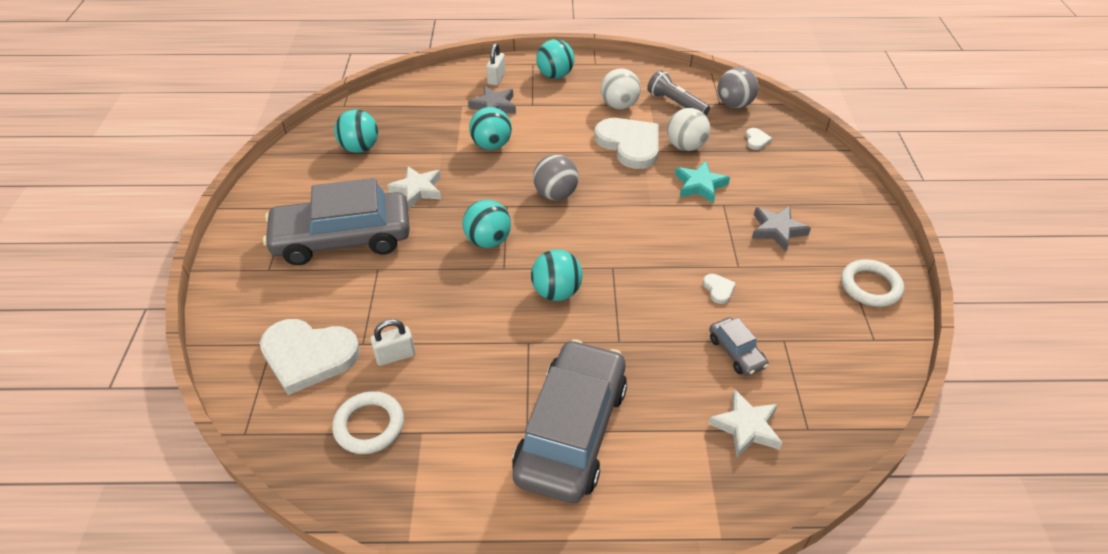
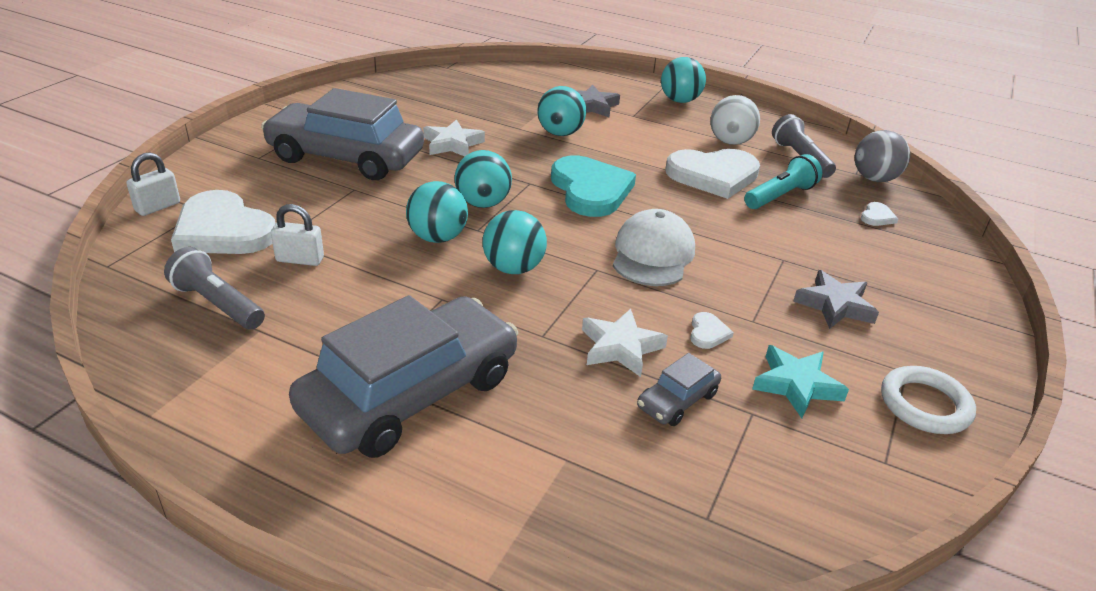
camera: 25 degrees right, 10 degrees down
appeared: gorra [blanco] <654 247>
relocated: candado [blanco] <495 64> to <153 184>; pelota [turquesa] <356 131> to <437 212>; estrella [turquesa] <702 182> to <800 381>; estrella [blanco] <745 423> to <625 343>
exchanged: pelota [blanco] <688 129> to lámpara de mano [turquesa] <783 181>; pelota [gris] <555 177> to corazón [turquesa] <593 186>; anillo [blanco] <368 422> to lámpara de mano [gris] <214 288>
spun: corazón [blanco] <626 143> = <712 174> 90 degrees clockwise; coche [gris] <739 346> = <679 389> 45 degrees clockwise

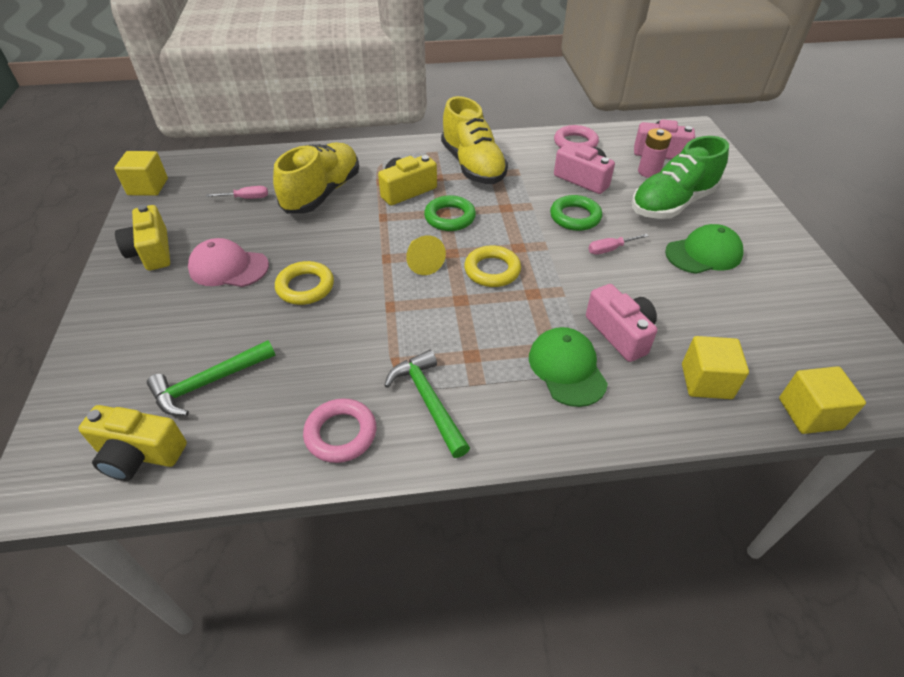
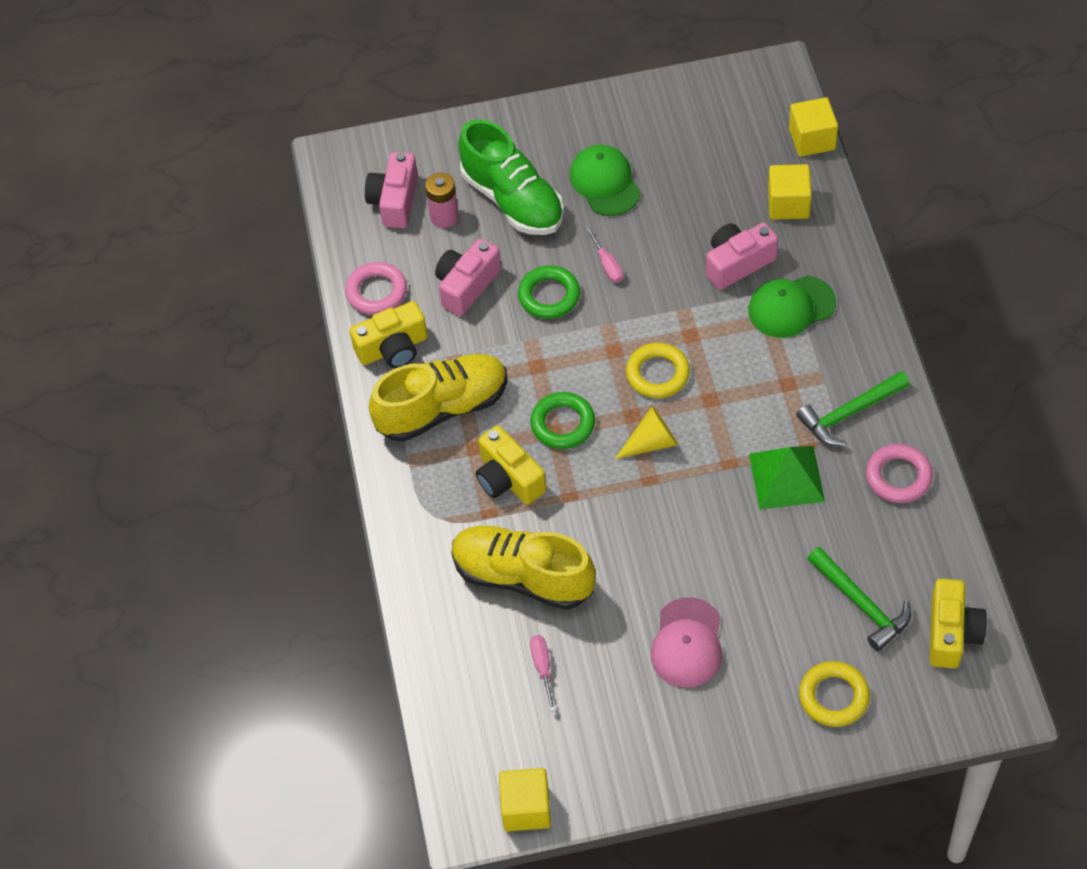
camera: 90 degrees left, 10 degrees up
appeared: pirámide [verde] <787 478>
relocated: cámara [amarillo] <142 237> to <388 334>; anillo [amarillo] <304 283> to <834 694>

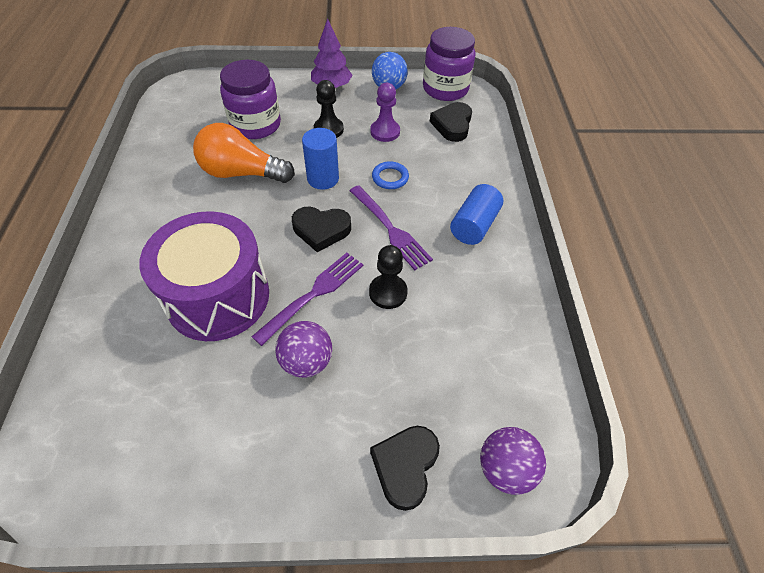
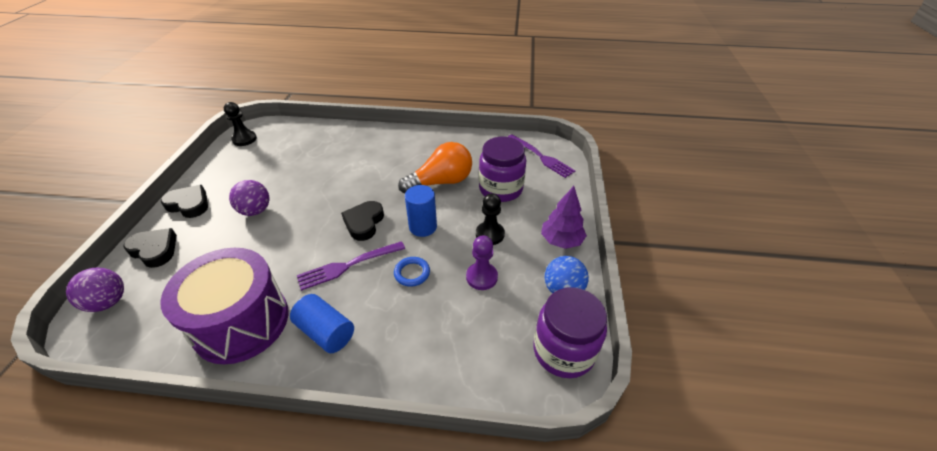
camera: 100 degrees right, 10 degrees down
relocated: corazón [negro] <451 122> to <184 201>; tambor [morado] <204 276> to <224 306>; peón [negro] <388 277> to <240 124>; tenedor [morado] <307 299> to <541 156>
spun: bombilla [naranja] <244 153> = <435 167> 45 degrees clockwise

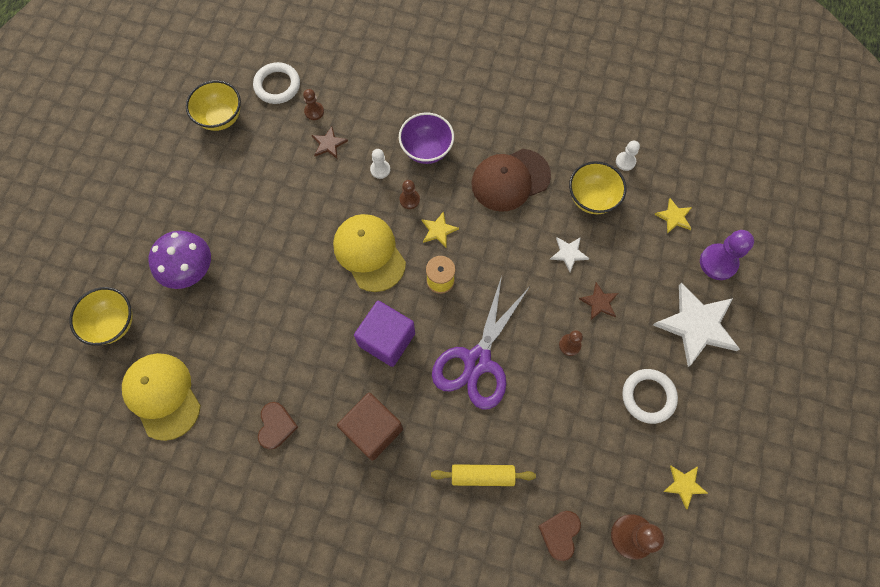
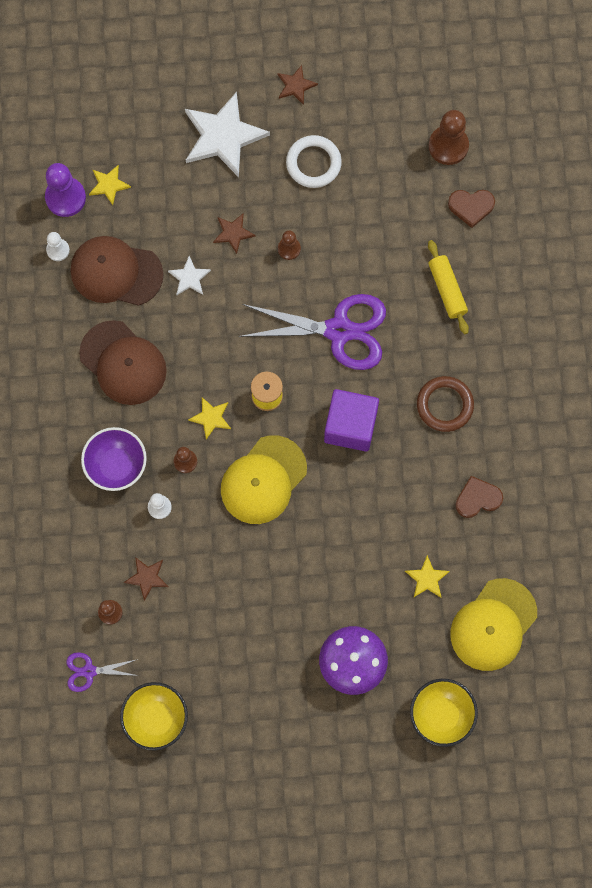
camera: 110 degrees left, 5 degrees up
appeared: estrella [marrón] <297 85>
relocated: peón [morado] <727 255> to <65 190>; estrella [amarillo] <685 487> to <427 576>
exchanged: anillo [blanco] <276 83> to tijeras [morado] <103 672>; cuenco [amarillo] <598 187> to gorra [marrón] <117 271>; cubo [marrón] <370 427> to anillo [marrón] <445 404>

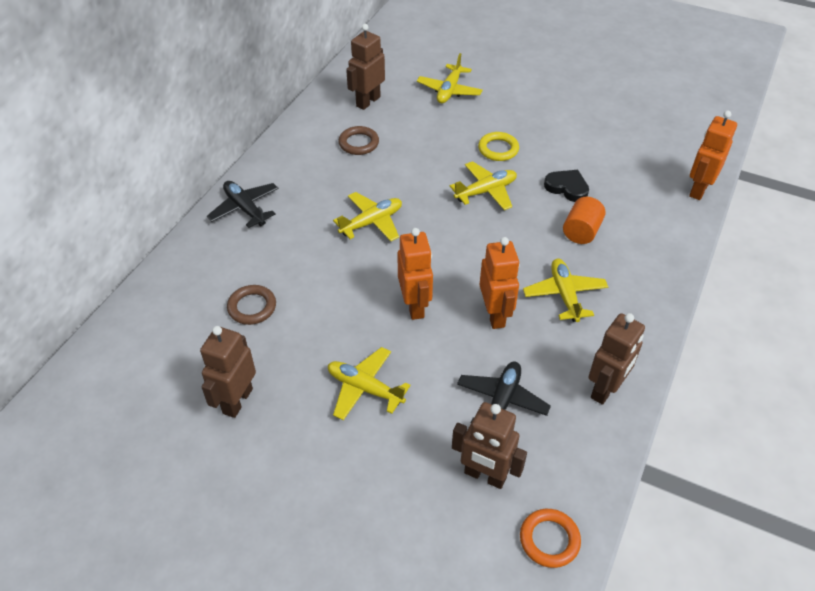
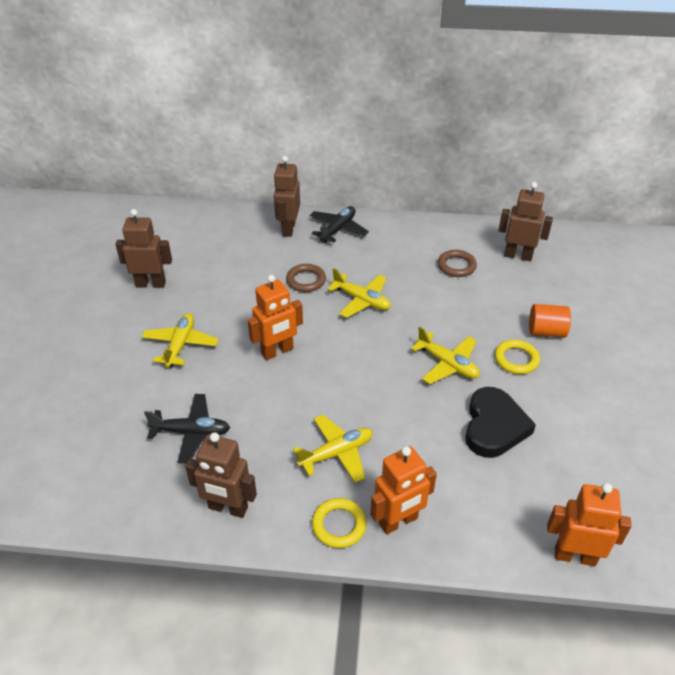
camera: 70 degrees right, 5 degrees down
missing: avión [amarillo] <450 78>; anillo [naranja] <550 538>
appeared: anillo [amarillo] <339 523>
relocated: cilindro [naranja] <584 220> to <550 321>; robot [naranja] <499 283> to <403 490>; anillo [marrón] <251 305> to <306 278>; robot [marrón] <489 445> to <287 196>
size: corazón [negro] <566 186> = <500 422> x1.54

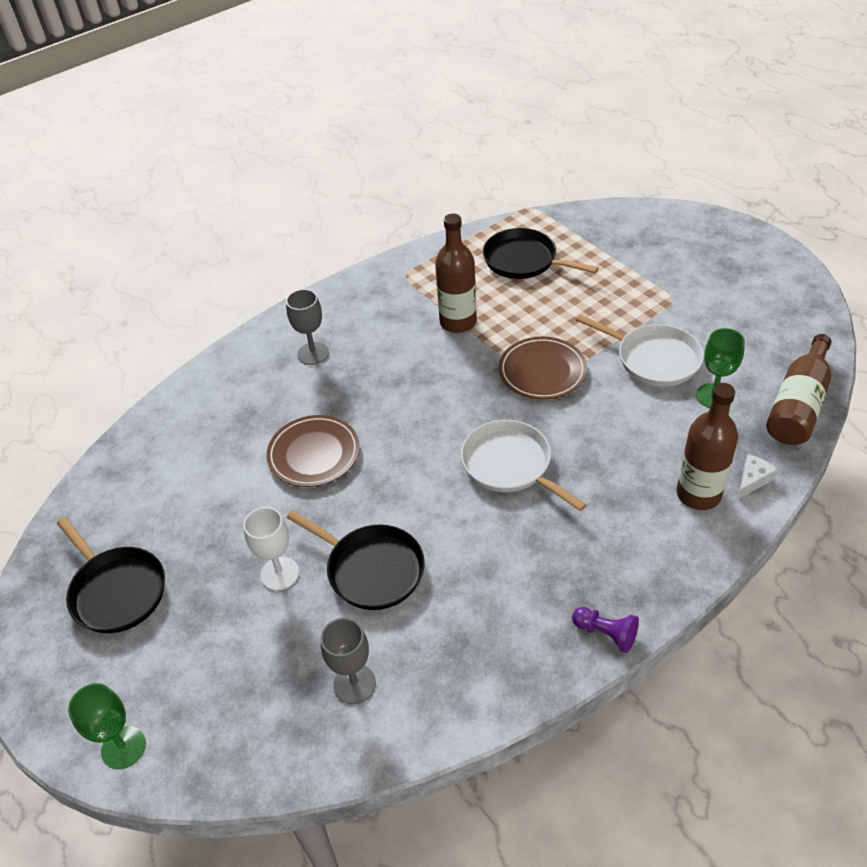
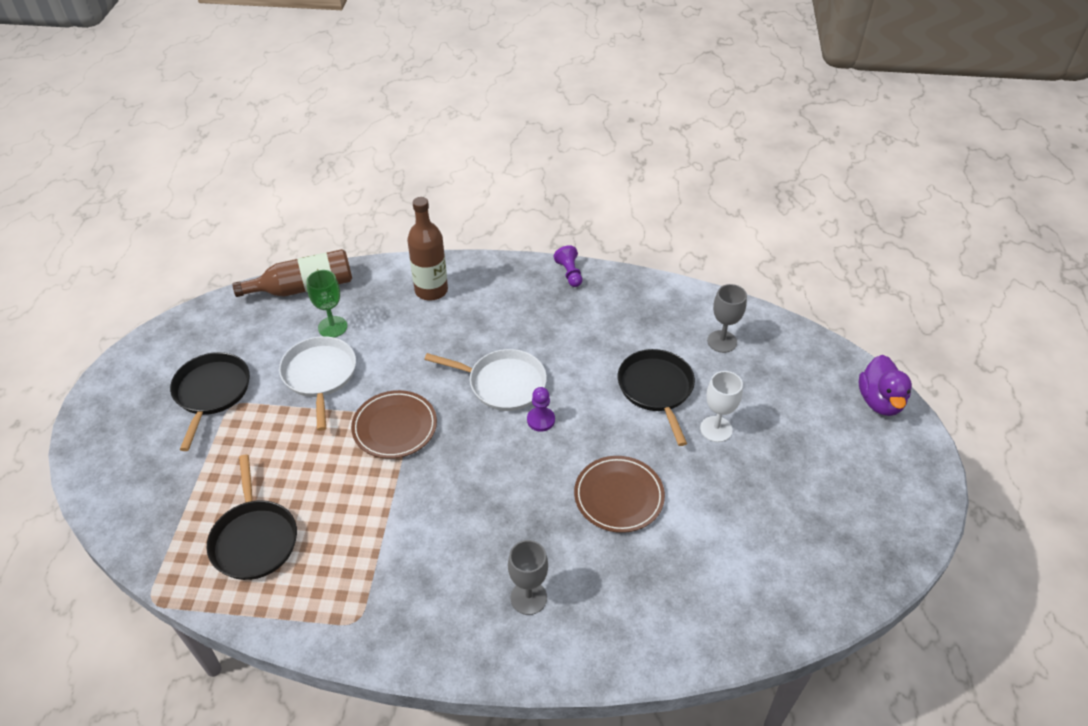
camera: 140 degrees left, 0 degrees up
missing: botella [marrón] <456 273>; queso [blanco] <758 476>
appeared: peón [morado] <541 409>
relocated: sartén [negro] <111 575> to <210 401>
exchanged: copa [verde] <107 726> to pato [morado] <885 385>
spun: sartén [blanco] <524 465> = <485 380> 75 degrees counterclockwise

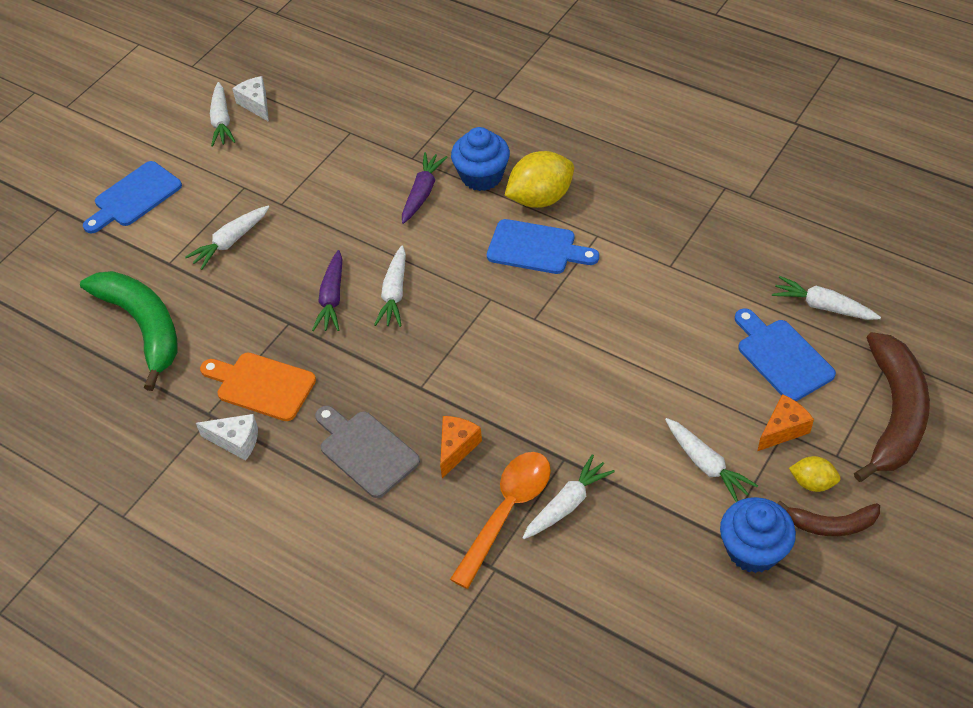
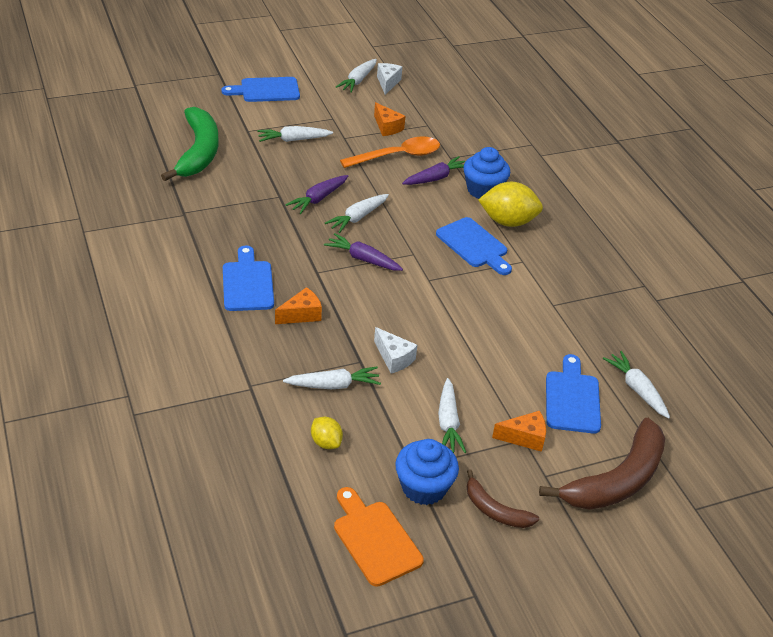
camera: 30 degrees right, 10 degrees down
appeared: queso [naranja] <389 119>; zanahoria [morado] <363 252>
relocated: tabla de cortar [naranja] <258 387> to <379 537>; queso [blanco] <227 437> to <395 350>; cuchara [naranja] <500 520> to <390 152>; limón [amarillo] <815 474> to <327 433>
colour: tabla de cortar [gris] <367 452> to tabla de cortar [azul] <248 278>

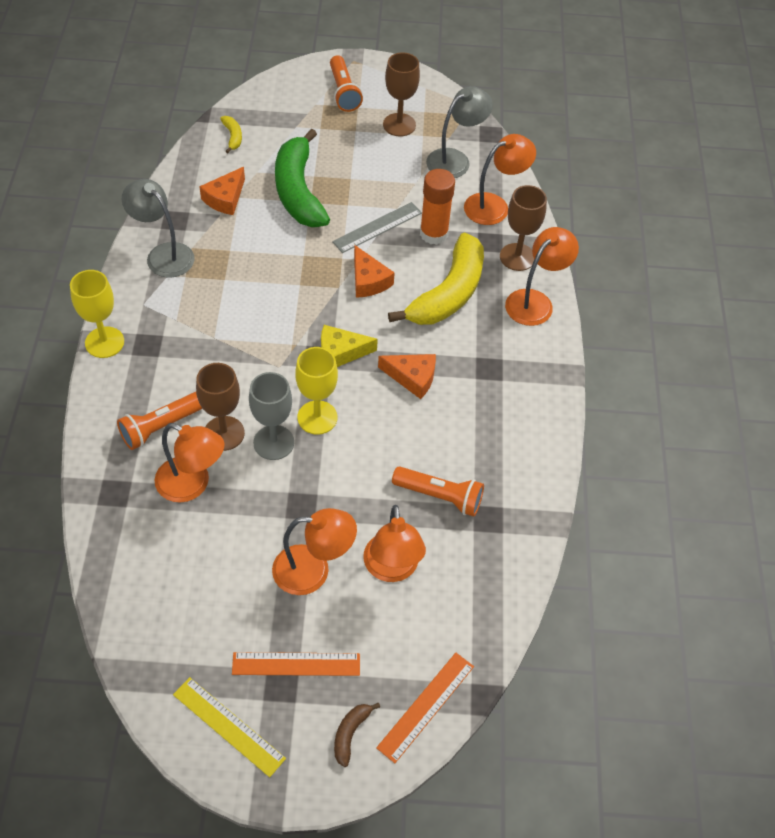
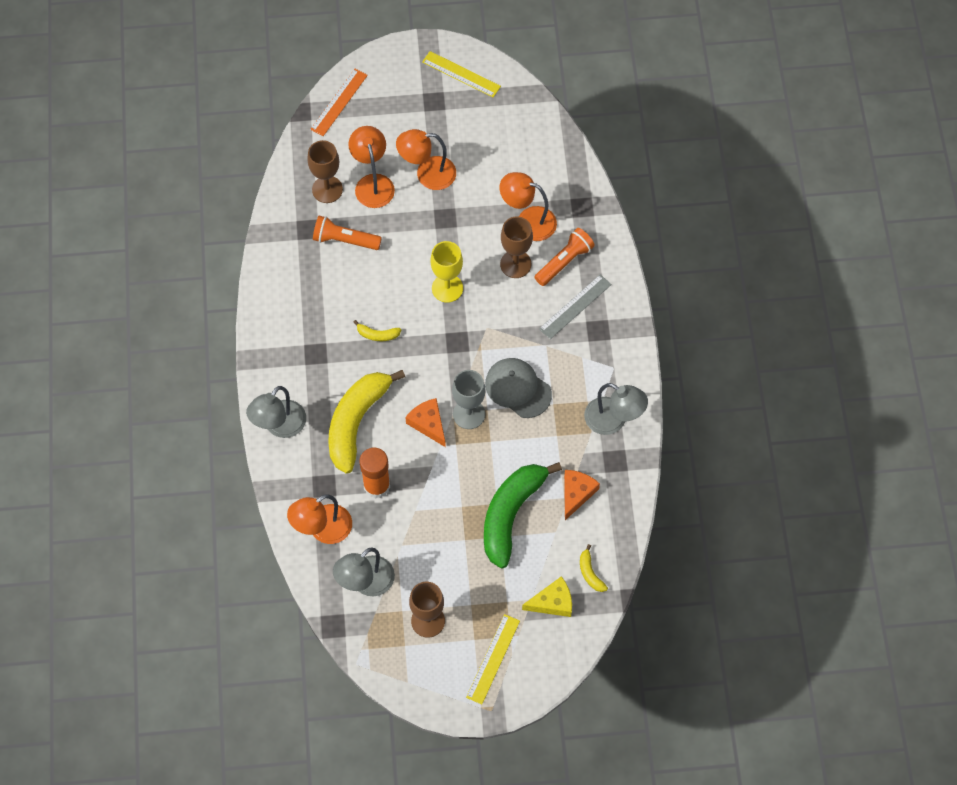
camera: 175 degrees right, 10 degrees up
missing: copa [amarillo] <97 314>; regla [naranja] <296 664>; plátano [marrón] <357 735>
appeared: gorra [gris] <518 388>
relocated: copa [marrón] <523 228> to <325 171>; regla [gris] <377 227> to <575 306>; queso [amarillo] <349 346> to <547 596>; copa [gris] <271 416> to <469 399>
exchanged: lámpara de mano [naranja] <346 83> to regla [amarillo] <493 659>; queso [naranja] <407 376> to plátano [amarillo] <377 330>
colour: lámpara [naranja] <542 276> to lámpara [gris] <276 412>
spun: plátano [verde] <302 178> = <523 515> 135 degrees counterclockwise

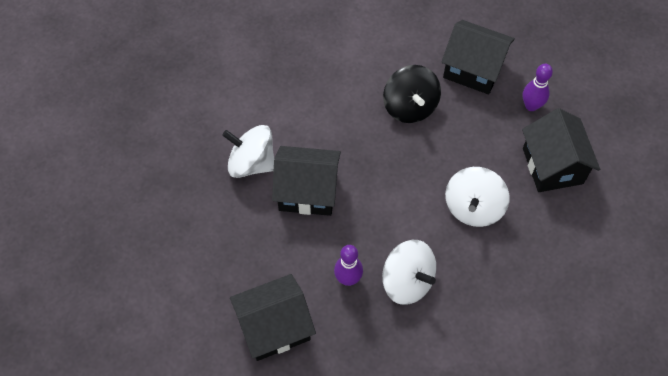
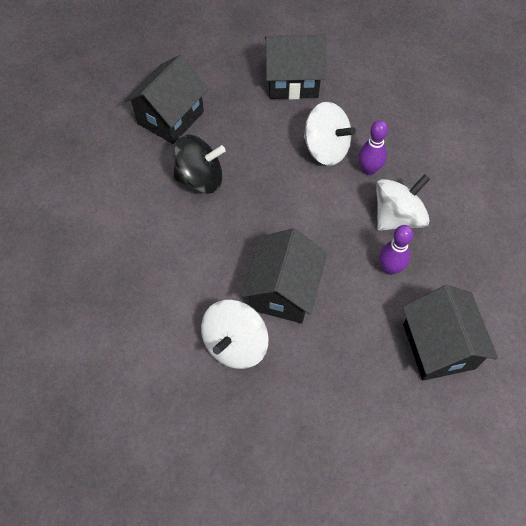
camera: 80 degrees left, 0 degrees up
relocated: bolo [morado] <538 87> to <373 147>

